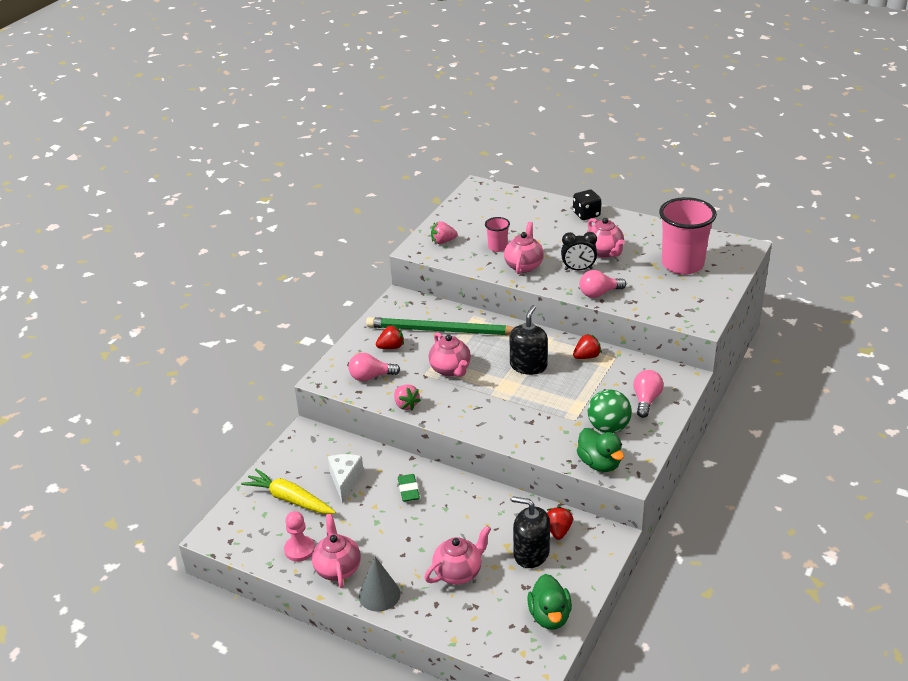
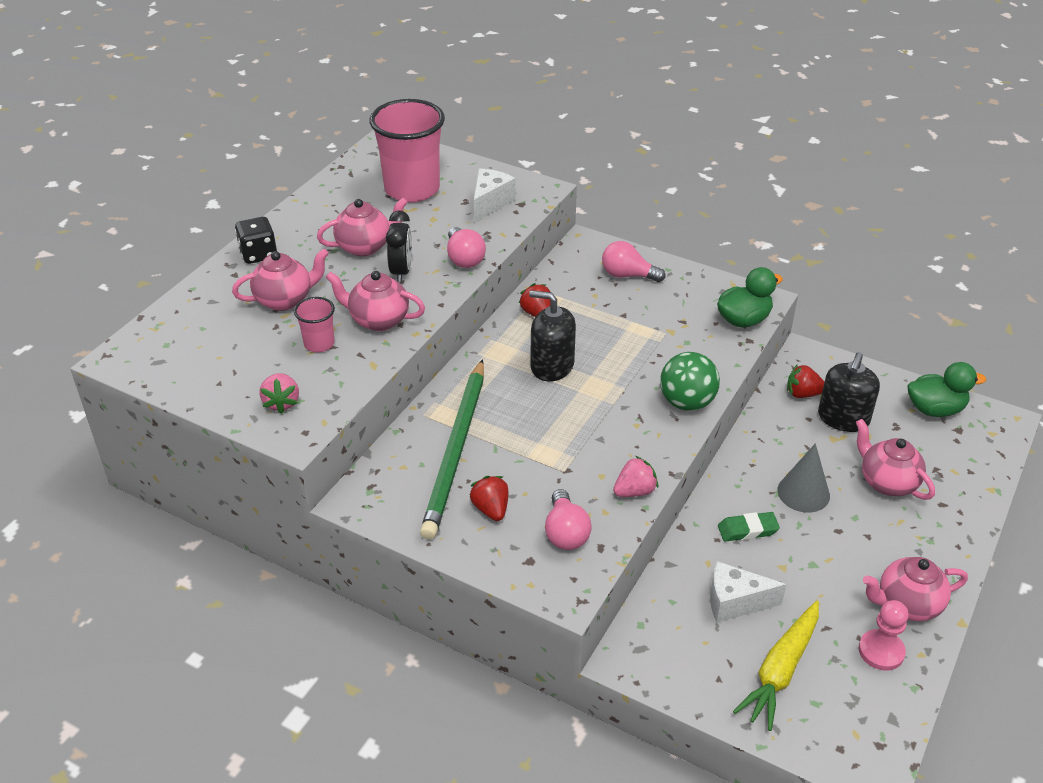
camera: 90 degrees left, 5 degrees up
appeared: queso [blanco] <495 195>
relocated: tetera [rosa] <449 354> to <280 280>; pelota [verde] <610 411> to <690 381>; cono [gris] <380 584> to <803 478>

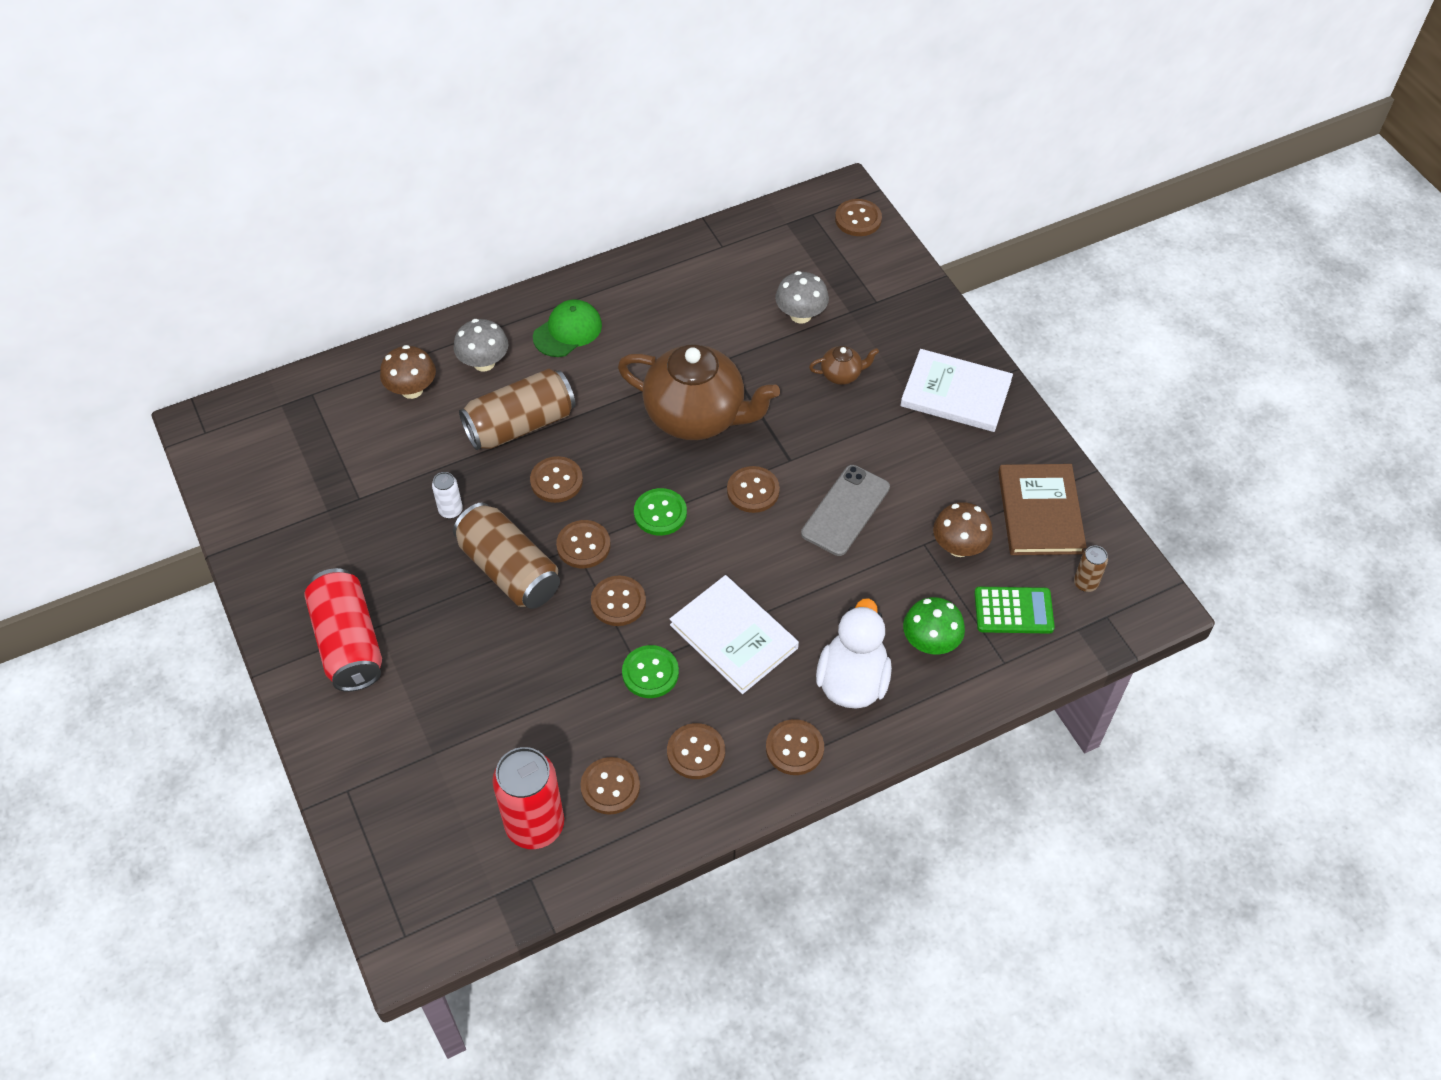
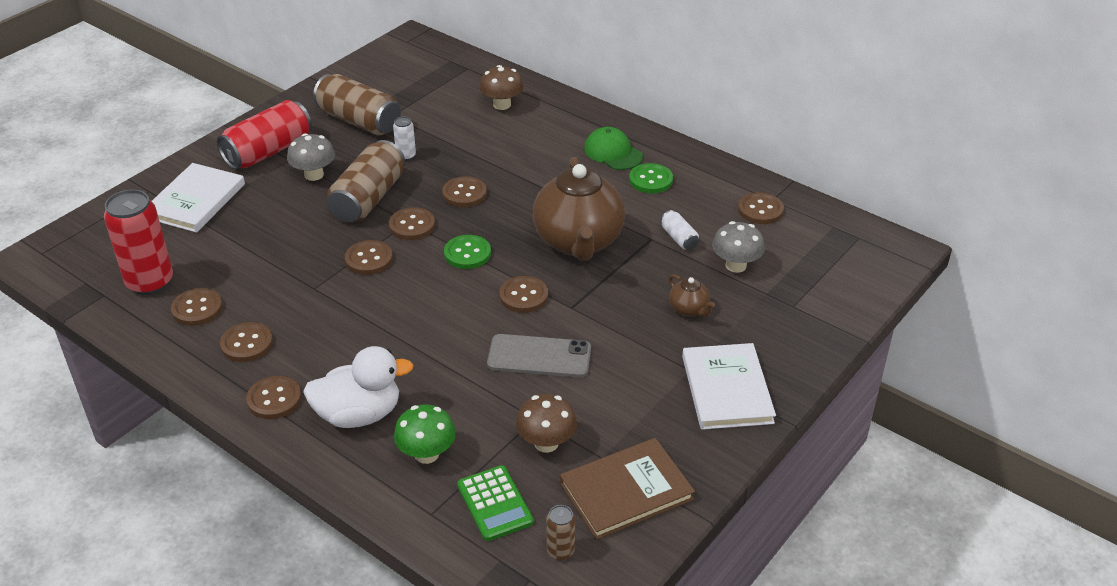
camera: 65 degrees right, 15 degrees down
appeared: lata [blanco] <680 230>
relocated: botón [marrón] <858 217> to <761 208>; seta [gris] <481 345> to <311 157>; lata [marrón] <517 409> to <357 104>; libro [blanco] <734 634> to <198 198>; botón [verde] <650 671> to <651 178>
spun: gorra [verde] <567 328> = <613 148> 150 degrees counterclockwise

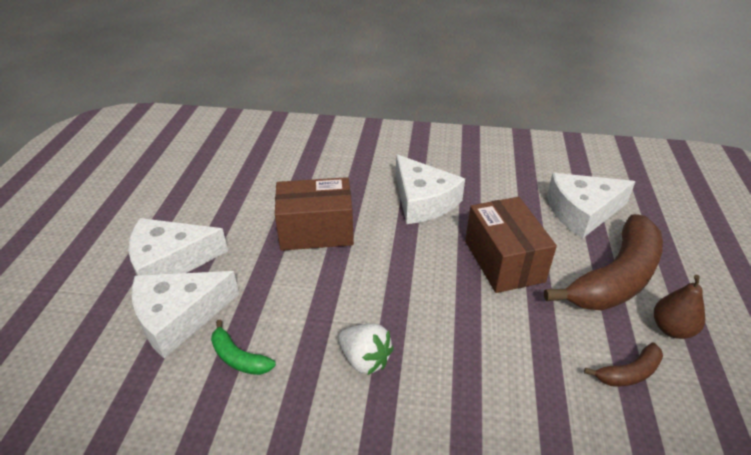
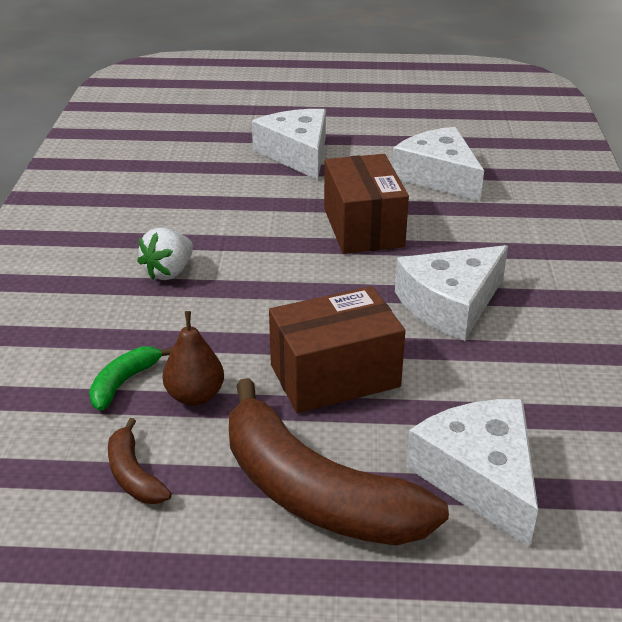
camera: 85 degrees right, 5 degrees down
relocated: queso [blanco] <185 314> to <438 164>; pera [marrón] <679 307> to <193 358>; plátano [verde] <243 347> to <130 378>

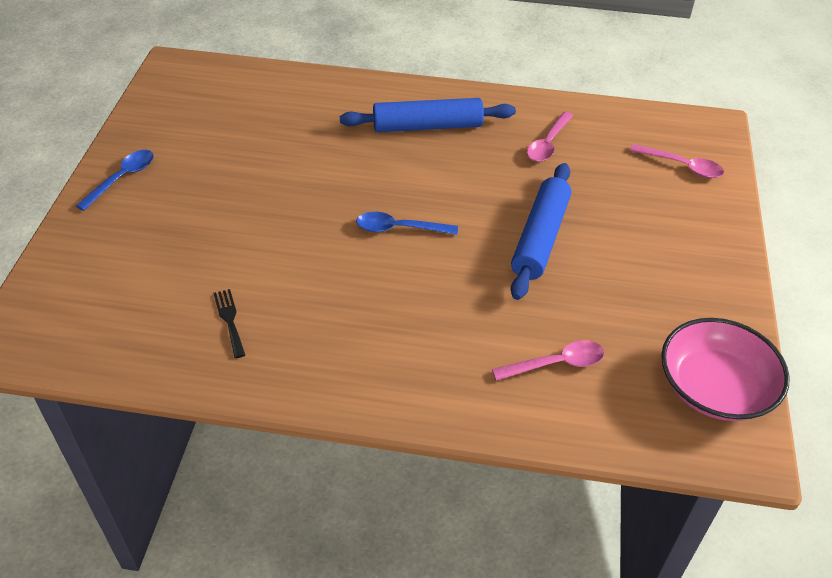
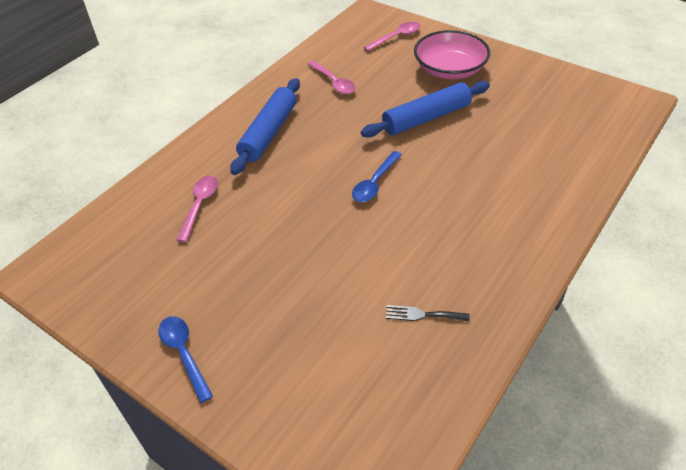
camera: 60 degrees left, 0 degrees up
relocated: cuenco [rosa] <725 369> to <452 54>; cuchara [rosa] <548 360> to <197 209>
spun: rodillo [azul] <541 231> = <425 109> 75 degrees counterclockwise

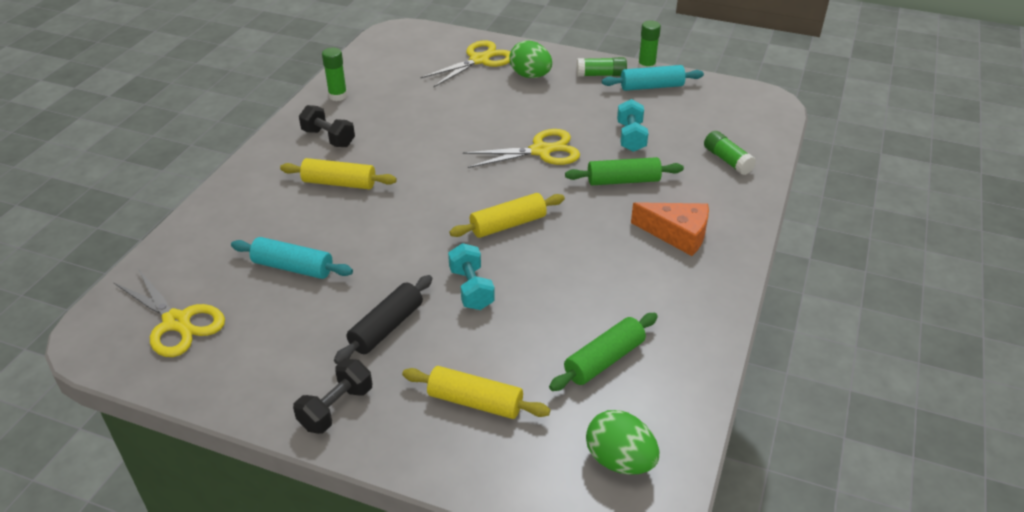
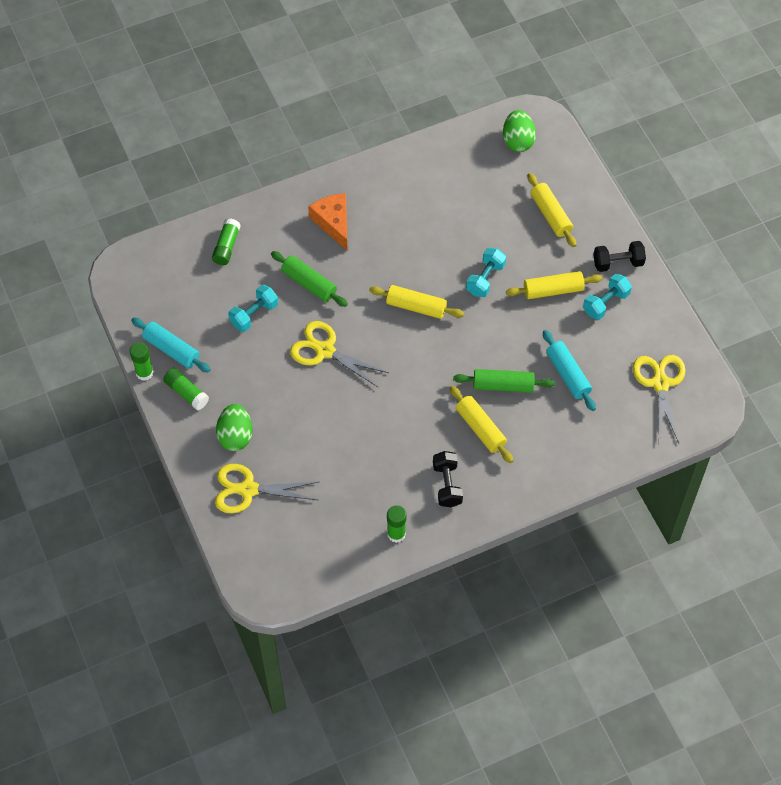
camera: 135 degrees left, 20 degrees up
appeared: mancuerna [turquesa] <607 297>
relocated: rodillo [verde] <603 352> to <504 381>
colour: rodillo [negro] <383 319> to rodillo [amarillo] <554 285>

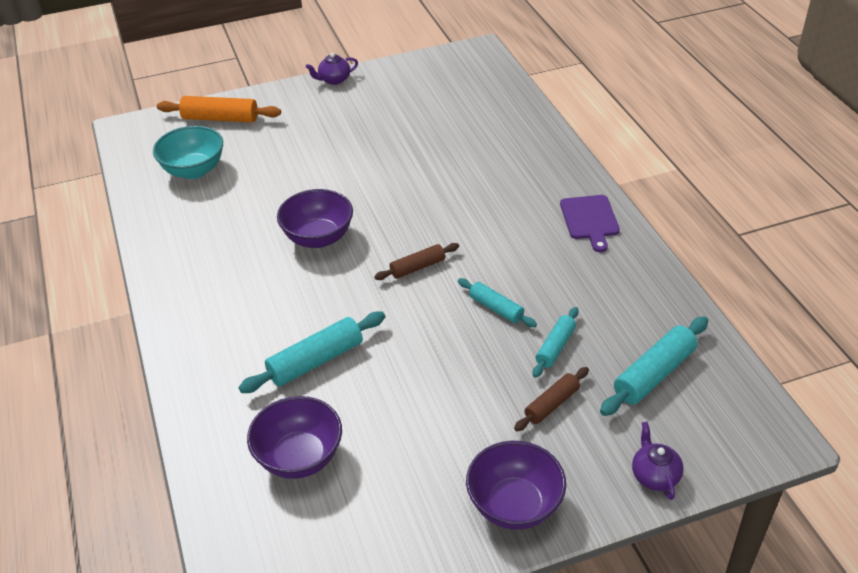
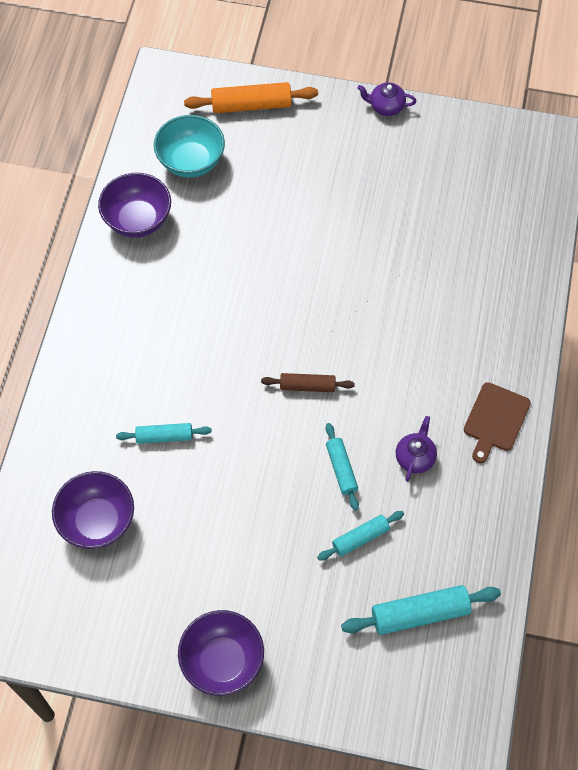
camera: 30 degrees right, 20 degrees up
missing: rodillo [marrón] <551 399>
relocated: cuenco [morado] <315 218> to <134 205>; tetera [morado] <658 461> to <416 449>
colour: tabla de cortar [morado] <590 223> to tabla de cortar [marrón] <497 422>
spun: rodillo [naranja] <219 109> = <251 97> 45 degrees counterclockwise
size: rodillo [turquesa] <312 352> = <164 433> x0.62

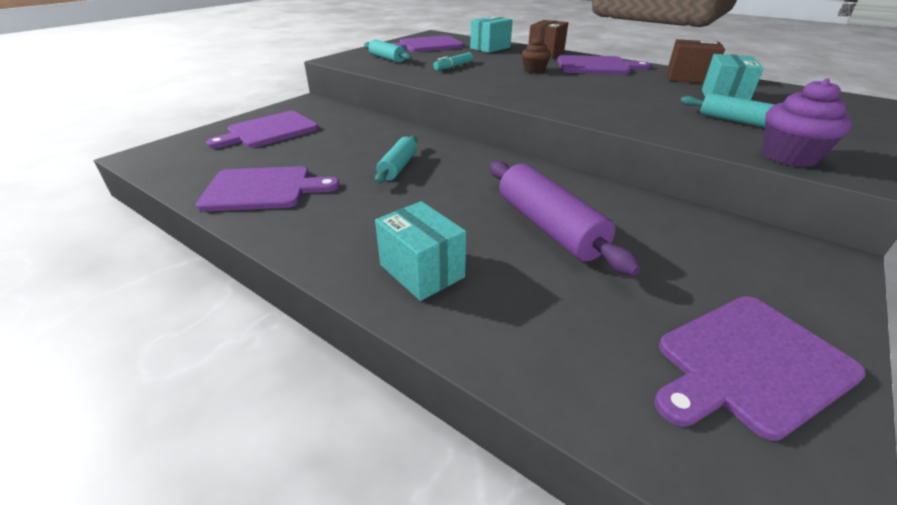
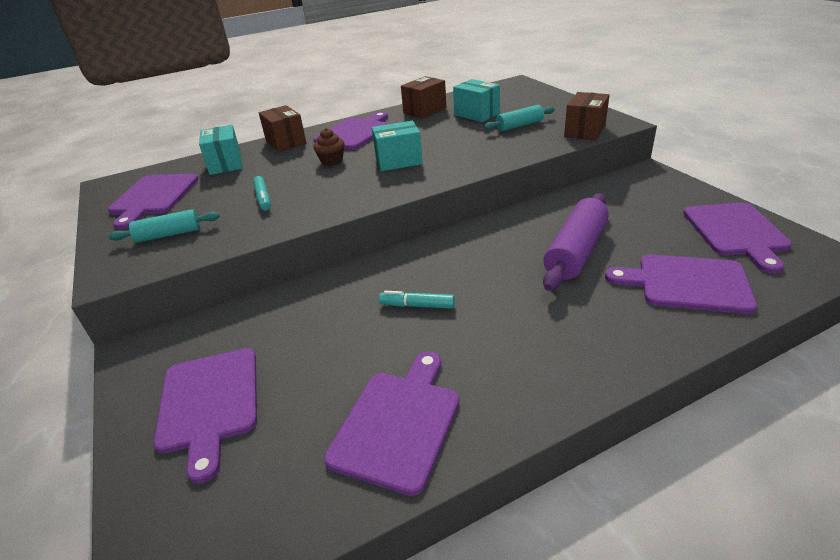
camera: 60 degrees left, 0 degrees up
appeared: tabla de cortar [morado] <681 284>
relocated: caja [turquesa] <420 251> to <397 146>
exchanged: magdalena [morado] <807 122> to caja [marrón] <587 116>; rodillo [turquesa] <396 159> to rotulador [turquesa] <417 300>
spun: rodillo [morado] <565 218> = <576 242> 60 degrees counterclockwise

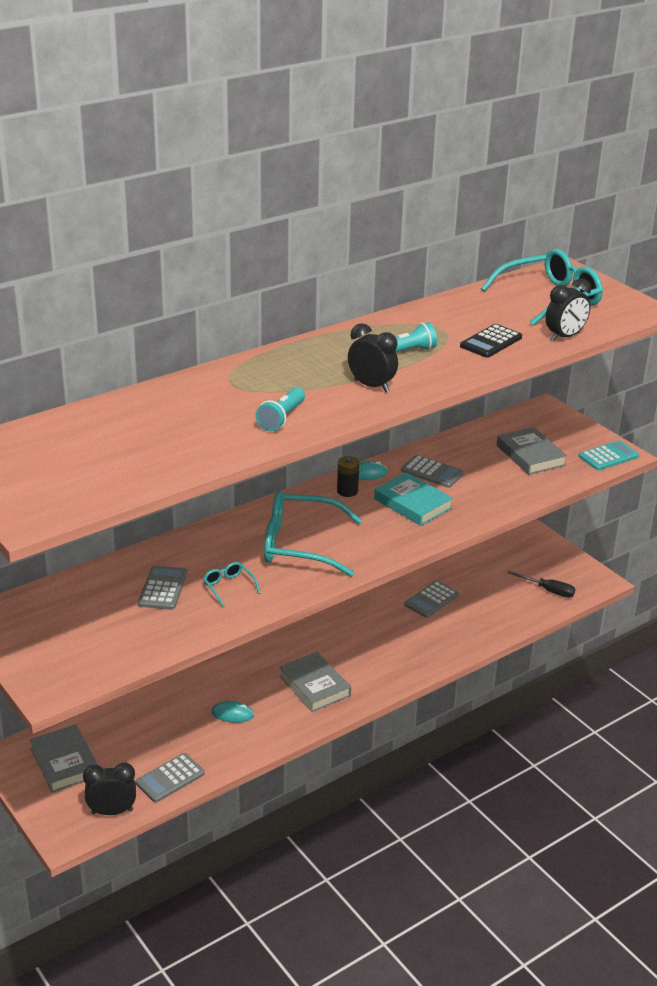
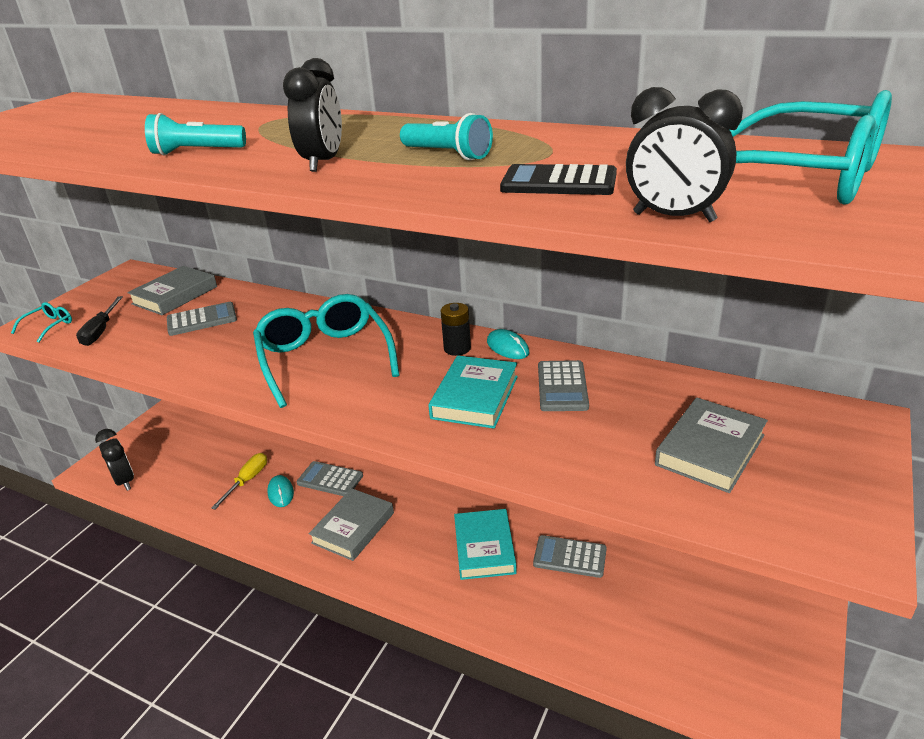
camera: 65 degrees right, 0 degrees up
missing: calculadora [turquesa] <609 455>
appeared: destornillador [amarillo] <239 481>; libro [turquesa] <485 544>
relocated: gafas [turquesa] <231 584> to <41 322>; destornillador [negro] <541 584> to <99 321>; libro [gris] <64 758> to <172 290>; calculadora [gris] <170 778> to <330 478>

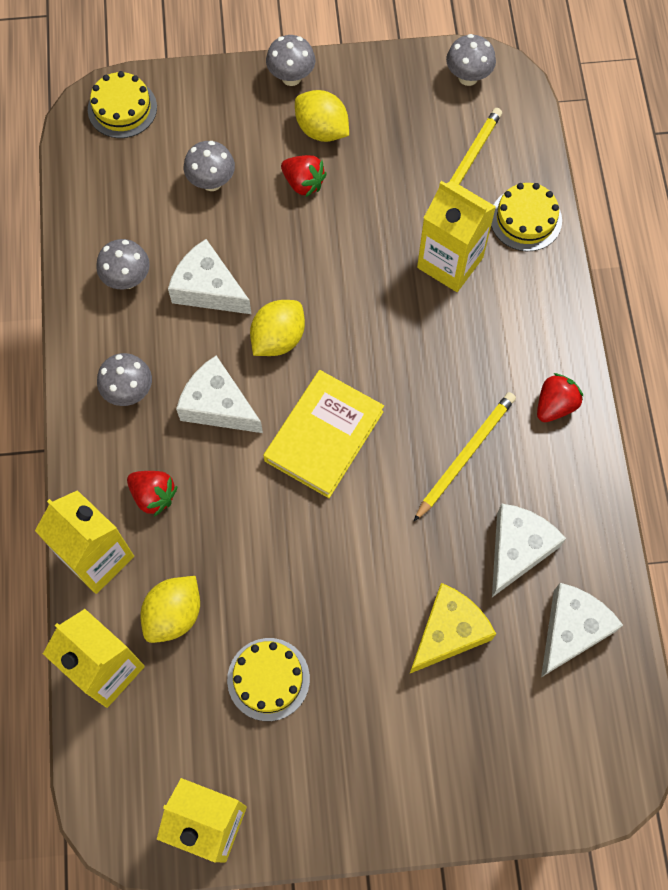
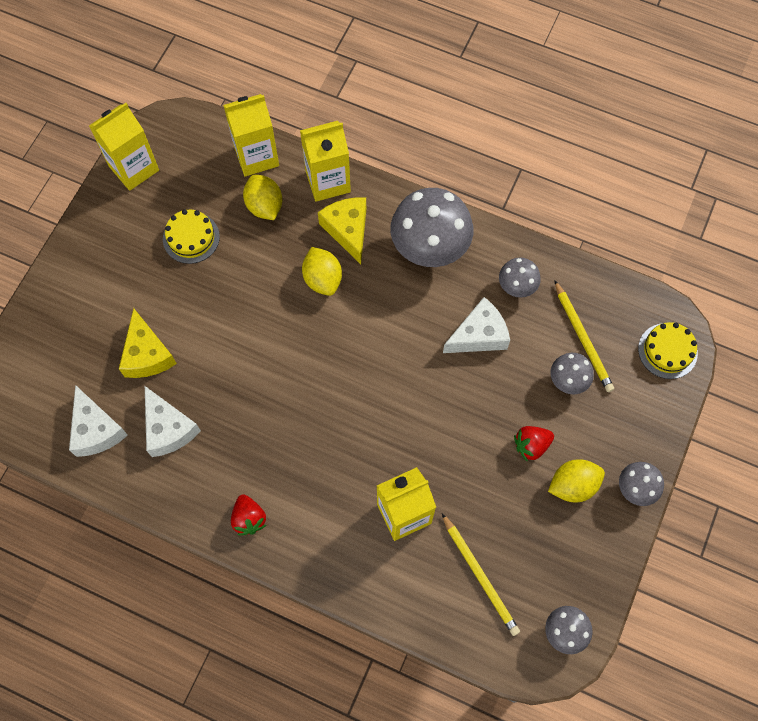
camera: 120 degrees right, 0 degrees up
missing: tarta [amarillo] <526 217>; queso [blanco] <219 394>; libro [amarillo] <323 434>
relocated: limón [amarillo] <277 328> to <322 271>; lápiz [amarillo] <465 456> to <584 336>
exchanged: fresa [rojo] <152 494> to queso [amarillo] <342 230>
size: seta [gris] <124 379> = <431 227> x1.98

